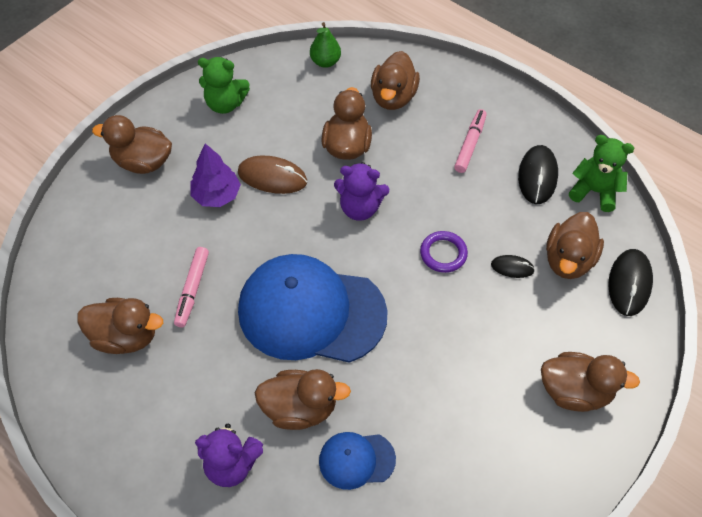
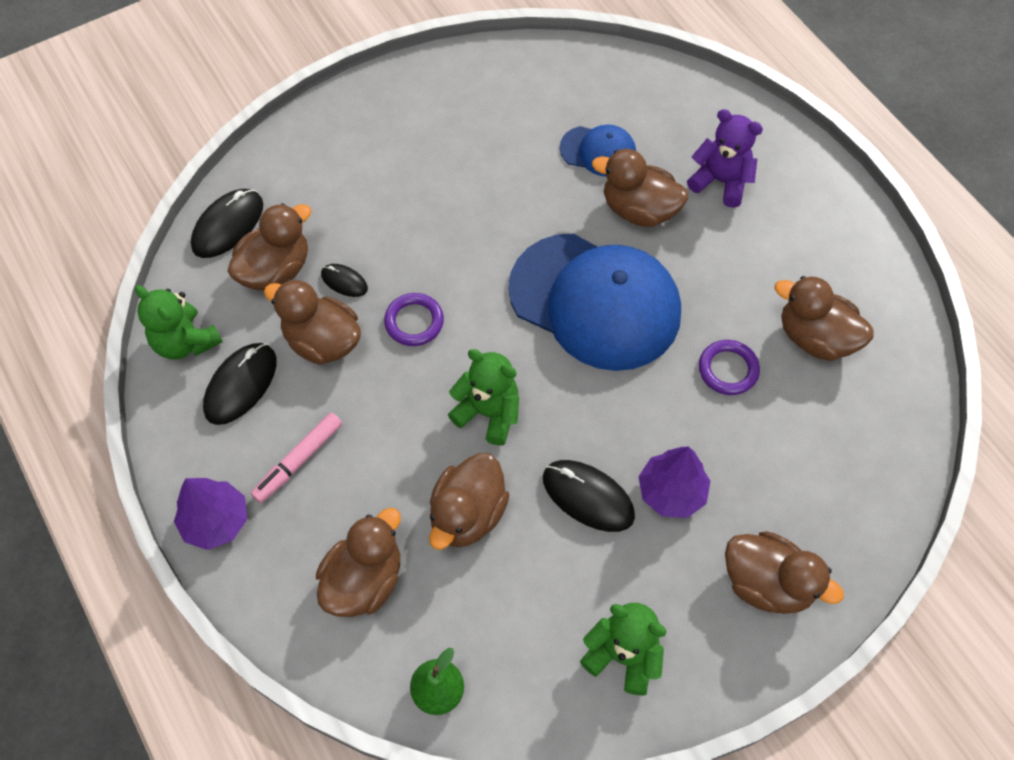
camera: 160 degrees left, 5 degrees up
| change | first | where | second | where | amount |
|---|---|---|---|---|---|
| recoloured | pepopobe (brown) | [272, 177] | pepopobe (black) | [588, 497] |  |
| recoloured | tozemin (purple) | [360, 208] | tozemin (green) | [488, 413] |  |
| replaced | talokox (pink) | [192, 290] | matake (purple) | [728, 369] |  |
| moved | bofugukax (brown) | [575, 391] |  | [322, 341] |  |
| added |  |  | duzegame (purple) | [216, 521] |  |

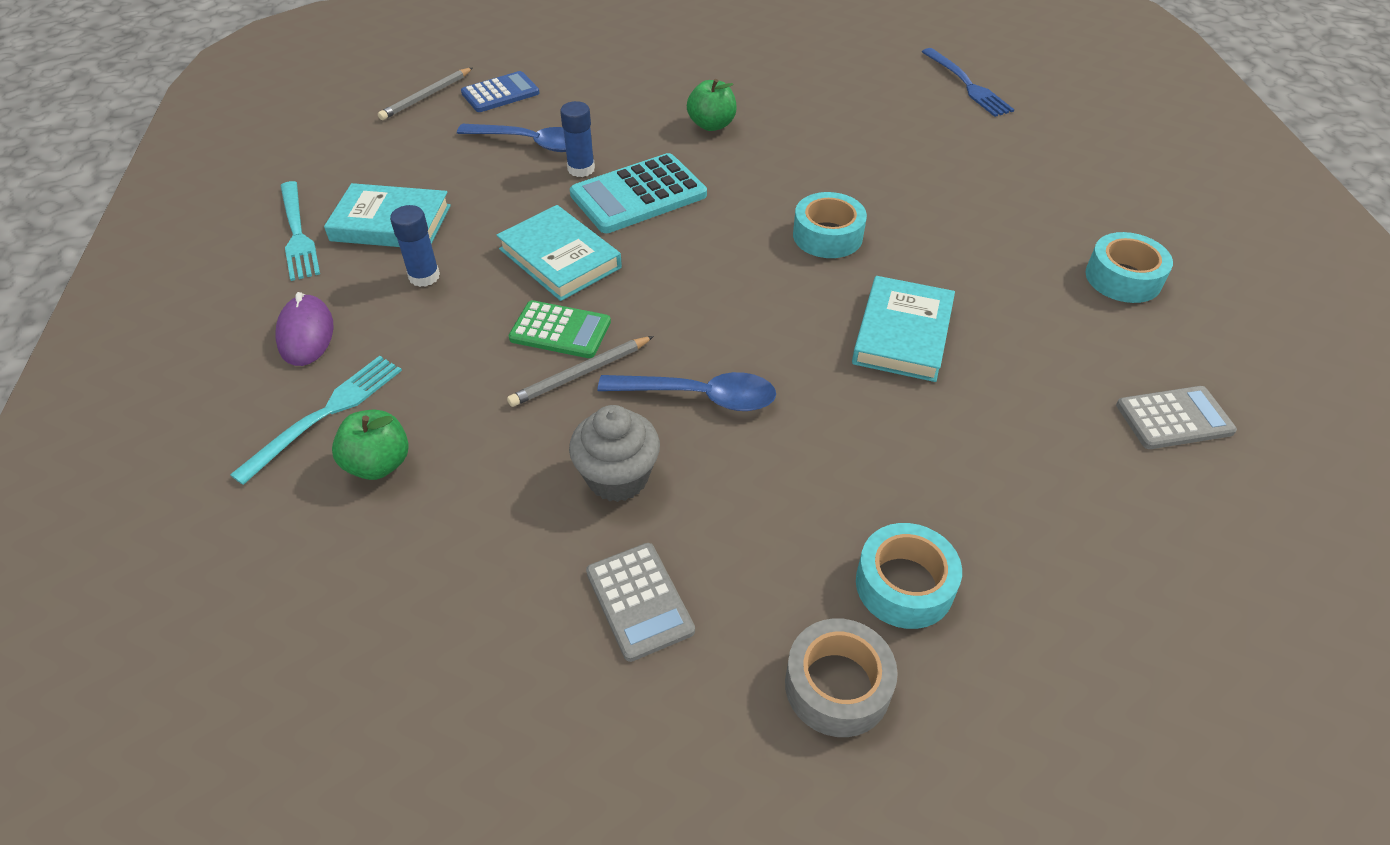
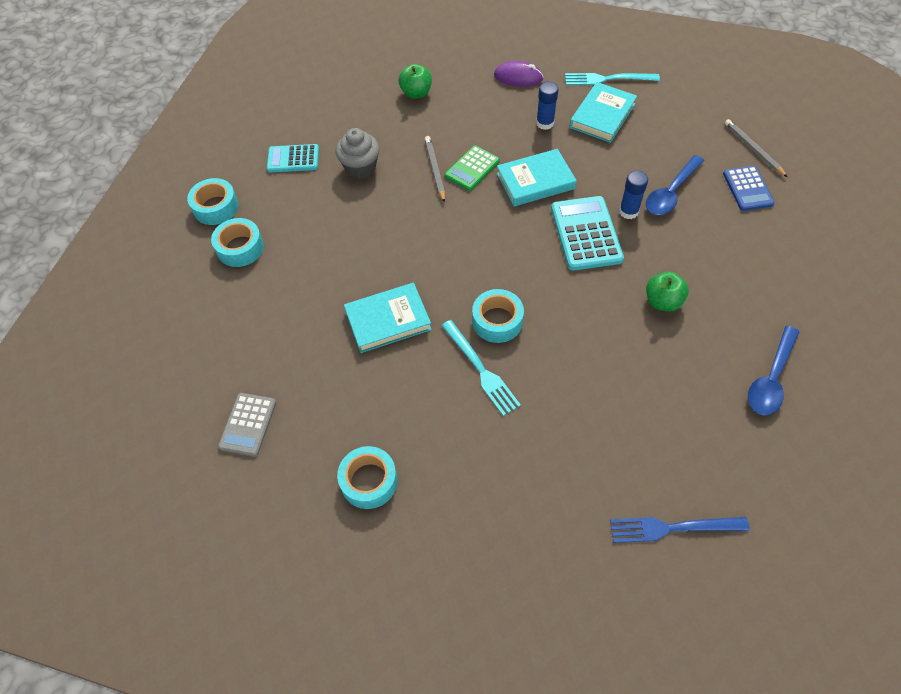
camera: 115 degrees right, 10 degrees up
| change | first | where | second | where | amount |
|---|---|---|---|---|---|
| turned | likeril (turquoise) | [902, 334] |  | [388, 320] | 60 degrees counterclockwise |
| moved | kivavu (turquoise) | [326, 414] |  | [481, 370] |  |
| moved | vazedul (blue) | [699, 396] |  | [771, 378] |  |
| recoloured | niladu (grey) | [639, 601] | niladu (turquoise) | [293, 159] |  |
| recoloured | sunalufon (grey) | [837, 686] | sunalufon (turquoise) | [216, 207] |  |

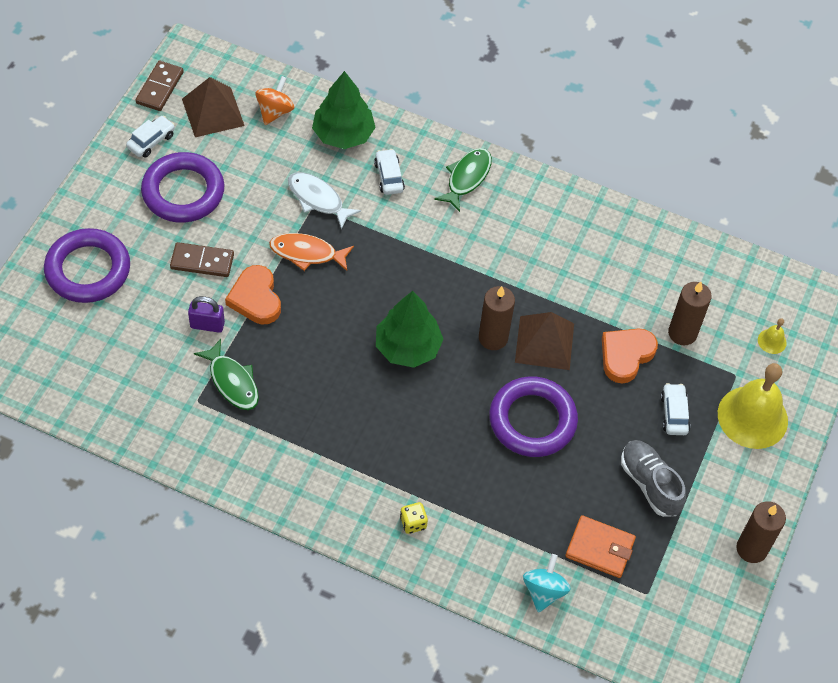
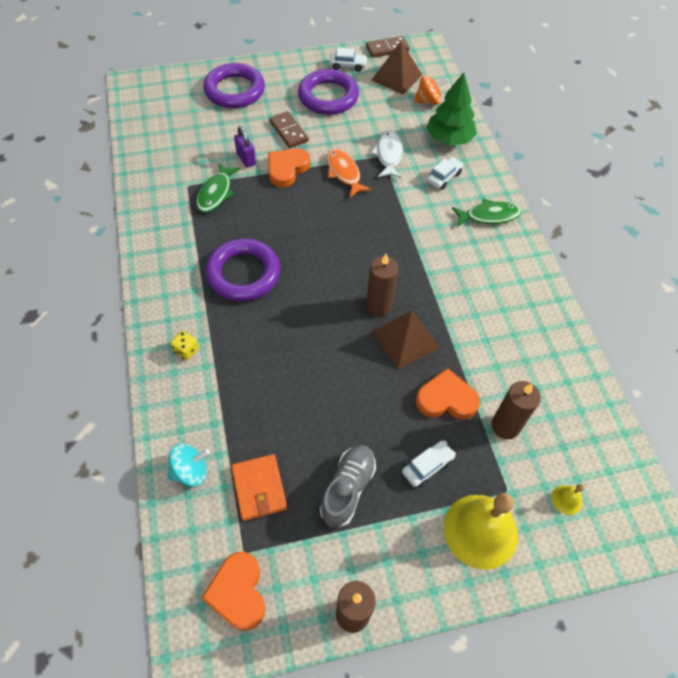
camera: 55 degrees right, 0 degrees up
| change | first | where | second | where | amount |
|---|---|---|---|---|---|
| removed | duzegame (green) | [407, 347] |  |  |  |
| moved | matake (purple) | [532, 420] |  | [243, 274] |  |
| added |  |  | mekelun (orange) | [238, 592] |  |

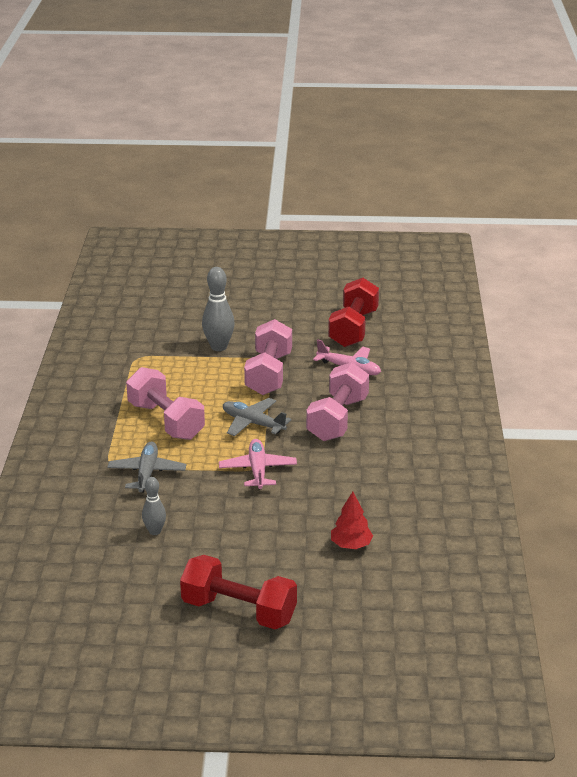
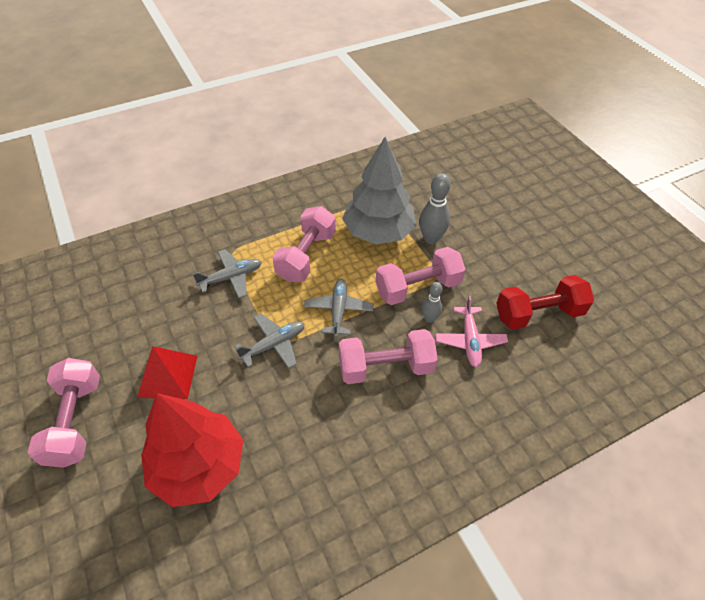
camera: 60 degrees right, 20 degrees up
| change | first | where | second | where | amount |
|---|---|---|---|---|---|
| recoloured | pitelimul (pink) | [258, 470] | pitelimul (grey) | [274, 345] |  |
| moved | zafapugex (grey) | [155, 531] |  | [429, 318] |  |
| resized | duzegame (red) | [351, 545] |  | [199, 466] | x2.30 |
| recoloured | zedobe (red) | [239, 611] | zedobe (pink) | [75, 421] |  |
| added |  |  | duzegame (grey) | [378, 232] |  |
| added |  |  | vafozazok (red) | [168, 376] |  |

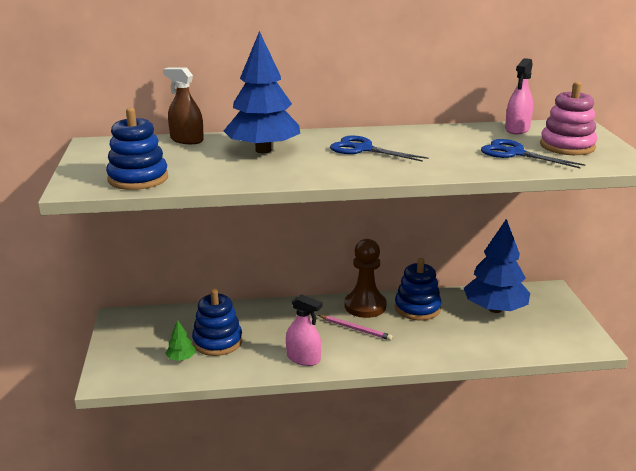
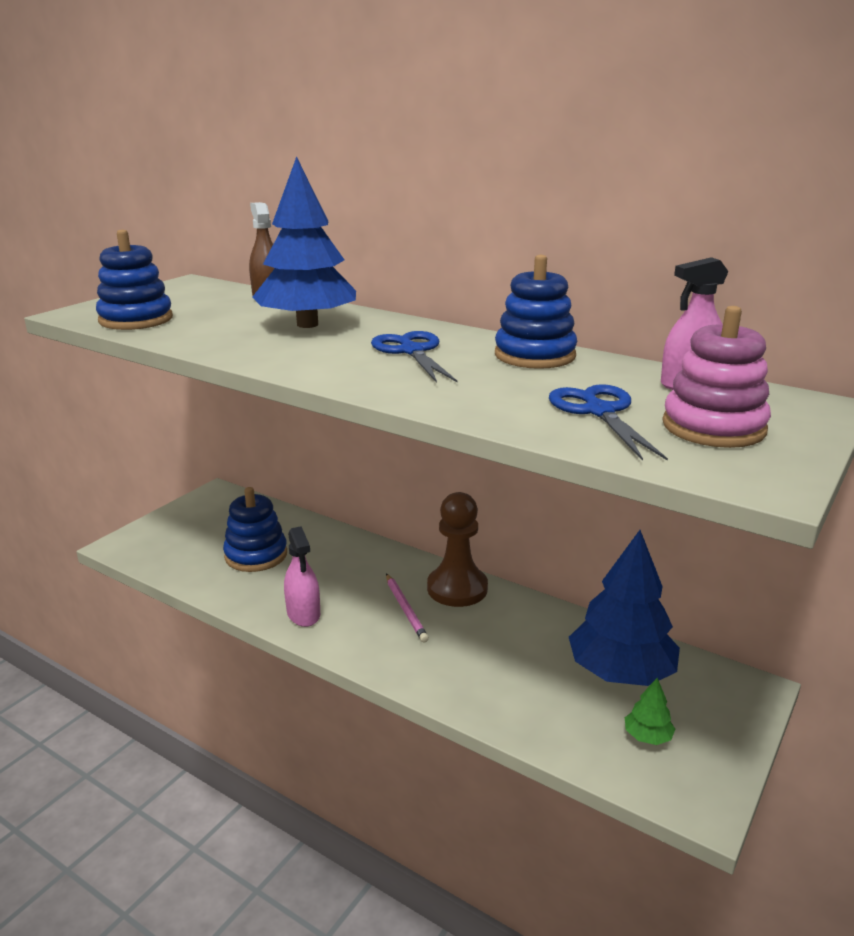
camera: 40 degrees right, 0 degrees up
| change | first | where | second | where | amount |
|---|---|---|---|---|---|
| moved | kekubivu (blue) | [417, 308] |  | [535, 355] |  |
| moved | duzegame (green) | [181, 358] |  | [647, 736] |  |

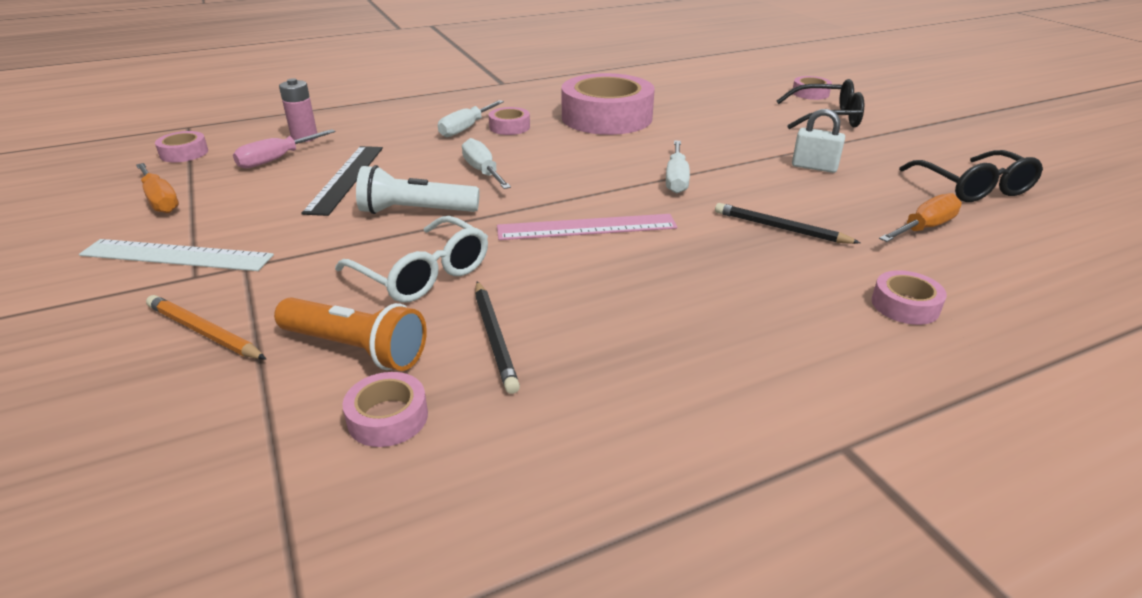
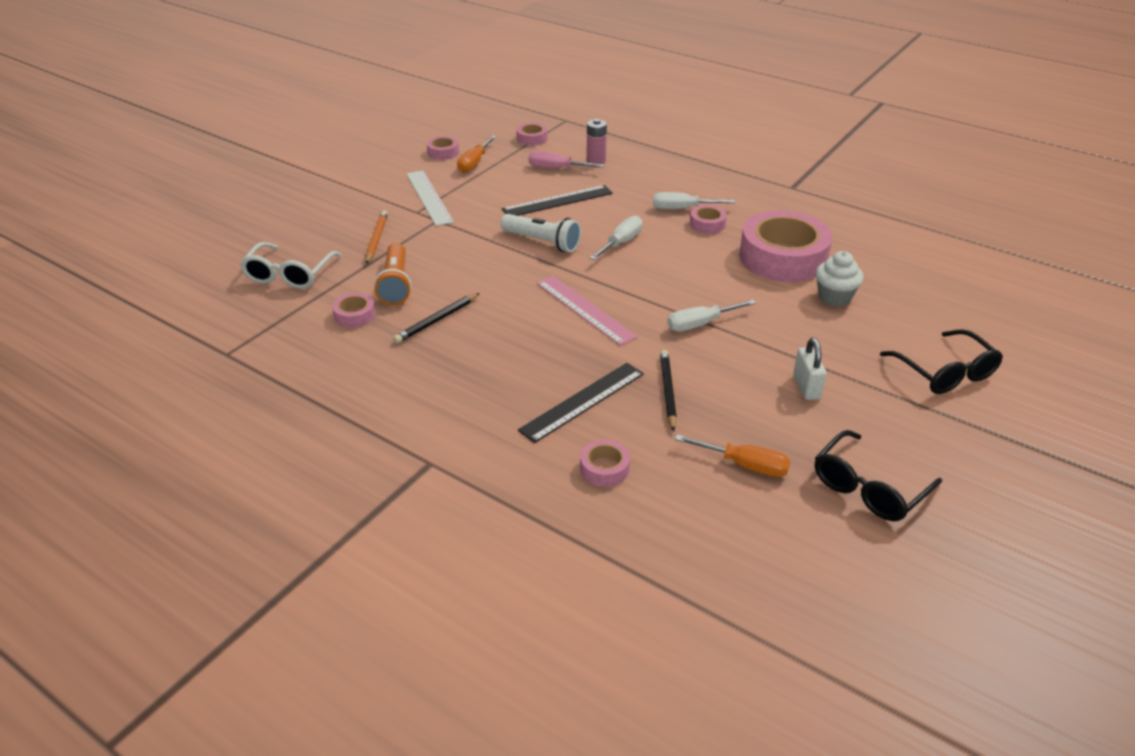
camera: 60 degrees right, 5 degrees up
| change | first | where | second | where | amount |
|---|---|---|---|---|---|
| moved | sunalufon (pink) | [810, 93] |  | [443, 152] |  |
| turned | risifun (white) | [416, 211] |  | [542, 242] | 150 degrees clockwise |
| moved | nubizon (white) | [423, 274] |  | [289, 275] |  |
| added |  |  | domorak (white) | [834, 297] |  |
| added |  |  | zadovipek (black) | [582, 401] |  |

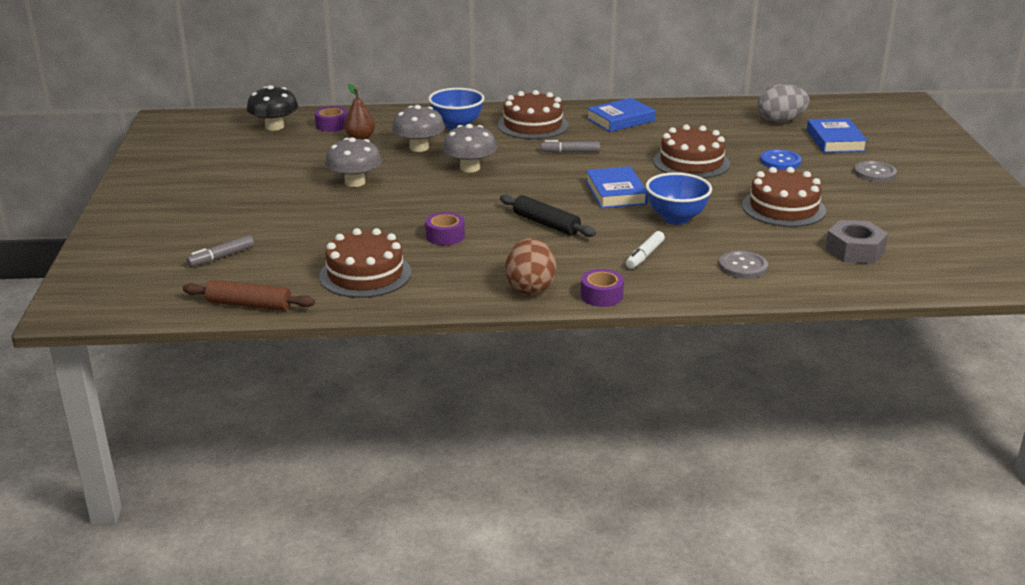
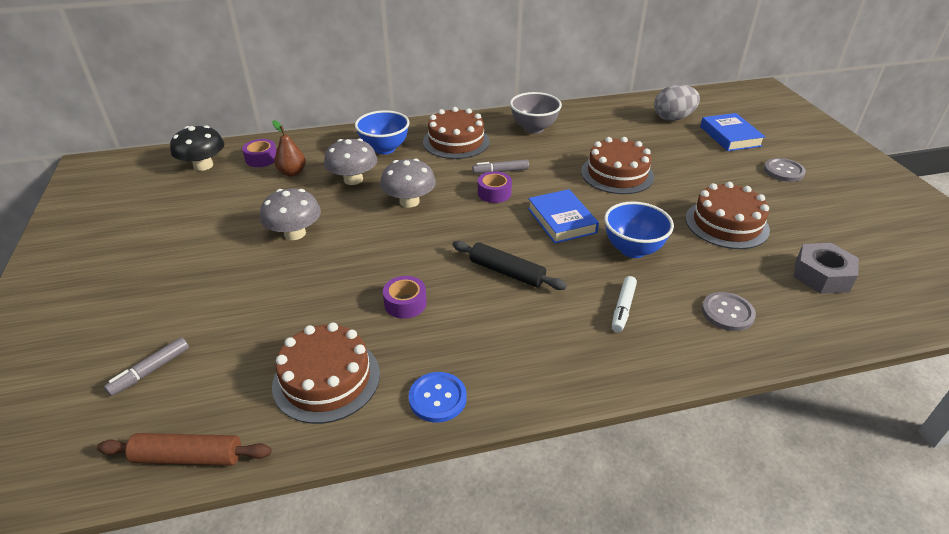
camera: 10 degrees left, 10 degrees up
| change | first | where | second | where | amount |
|---|---|---|---|---|---|
| replaced | likeril (blue) | [620, 120] | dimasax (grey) | [534, 128] |  |
| moved | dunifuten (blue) | [780, 161] |  | [437, 398] |  |
| removed | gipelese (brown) | [530, 288] |  |  |  |
| moved | sunalufon (purple) | [601, 295] |  | [494, 193] |  |

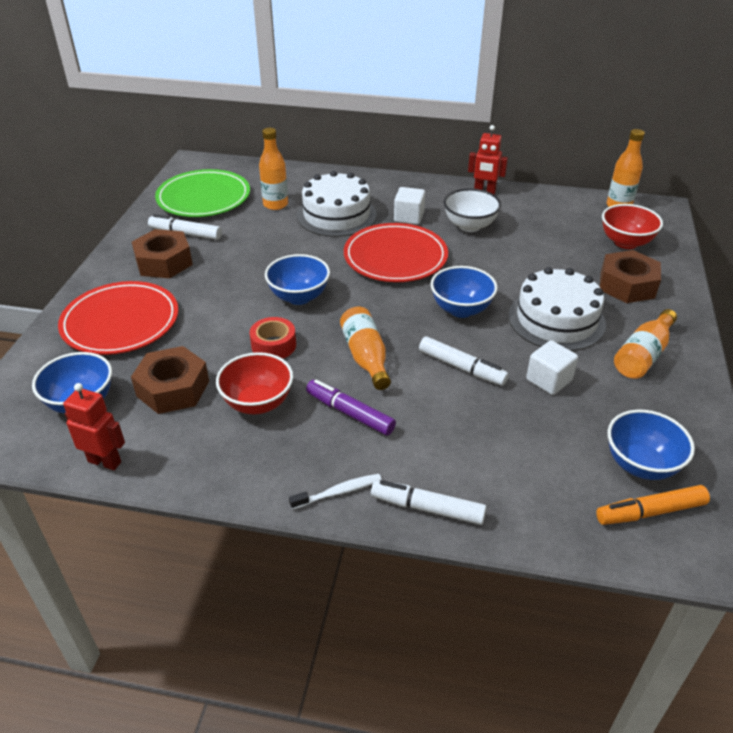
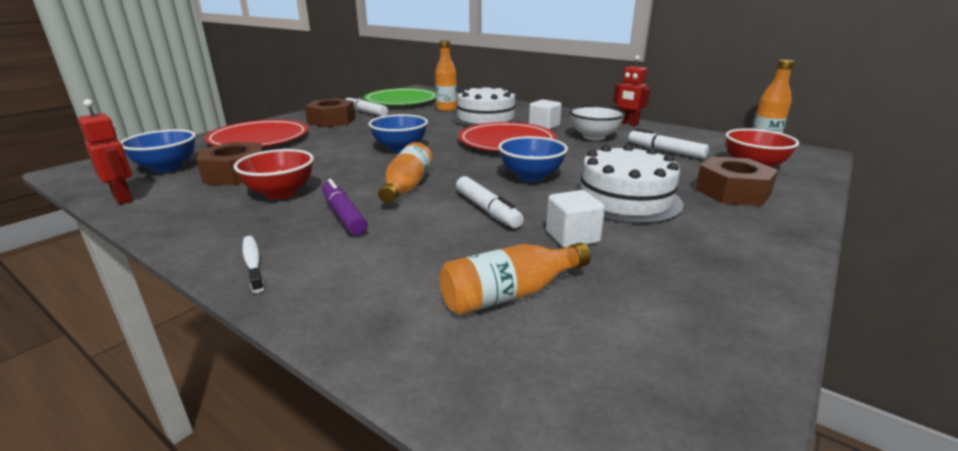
camera: 25 degrees right, 15 degrees down
| change | first | where | second | where | amount |
|---|---|---|---|---|---|
| moved | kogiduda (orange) | [643, 355] |  | [510, 294] |  |
| removed | sunalufon (red) | [273, 345] |  |  |  |
| removed | dimasax (blue) | [641, 465] |  |  |  |
| turned | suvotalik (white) | [339, 492] |  | [253, 263] | 120 degrees counterclockwise |
| moved | talokox (white) | [427, 508] |  | [665, 151] |  |
| removed | talokox (orange) | [650, 512] |  |  |  |

